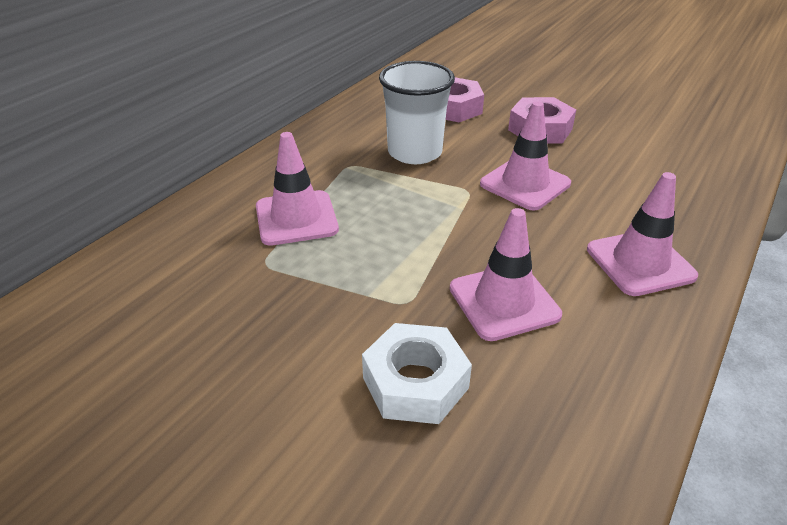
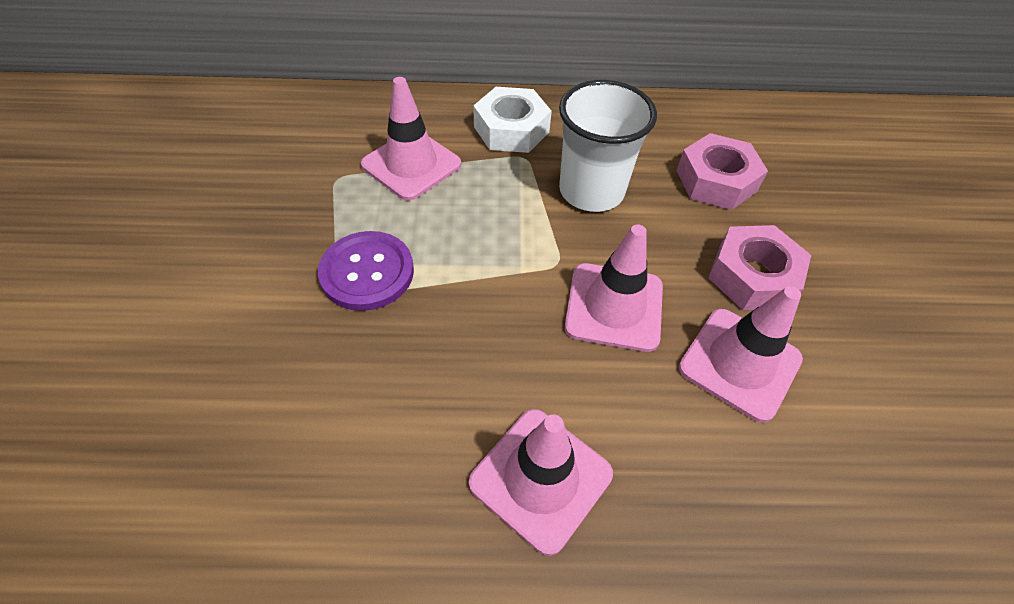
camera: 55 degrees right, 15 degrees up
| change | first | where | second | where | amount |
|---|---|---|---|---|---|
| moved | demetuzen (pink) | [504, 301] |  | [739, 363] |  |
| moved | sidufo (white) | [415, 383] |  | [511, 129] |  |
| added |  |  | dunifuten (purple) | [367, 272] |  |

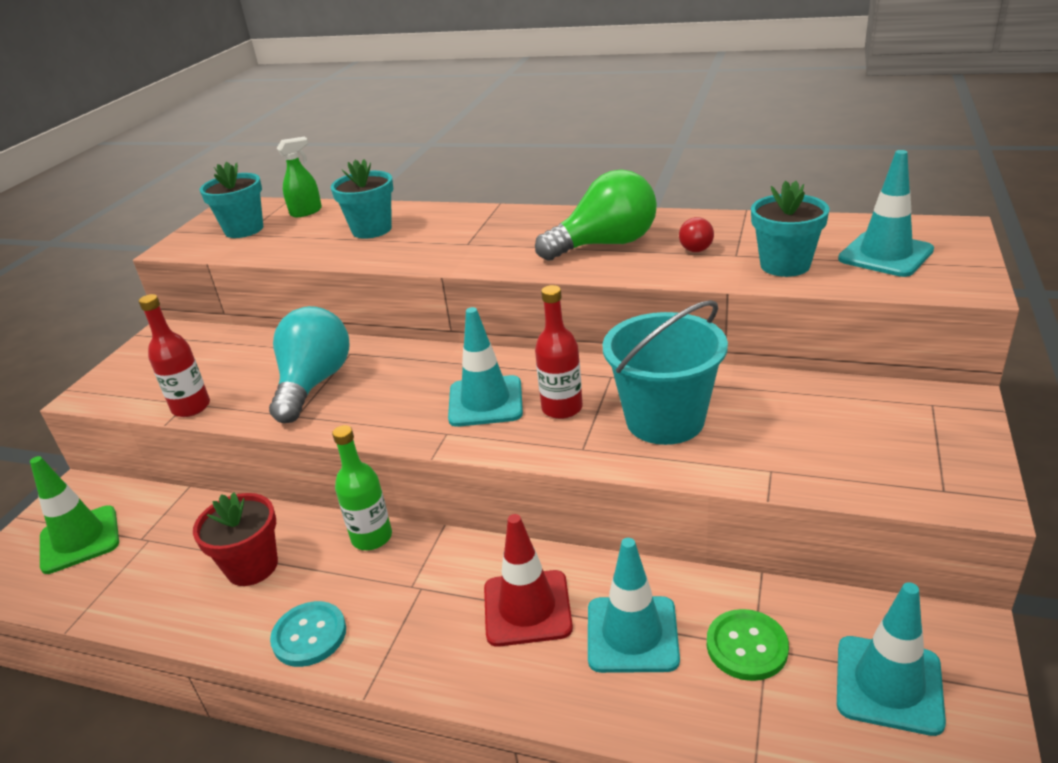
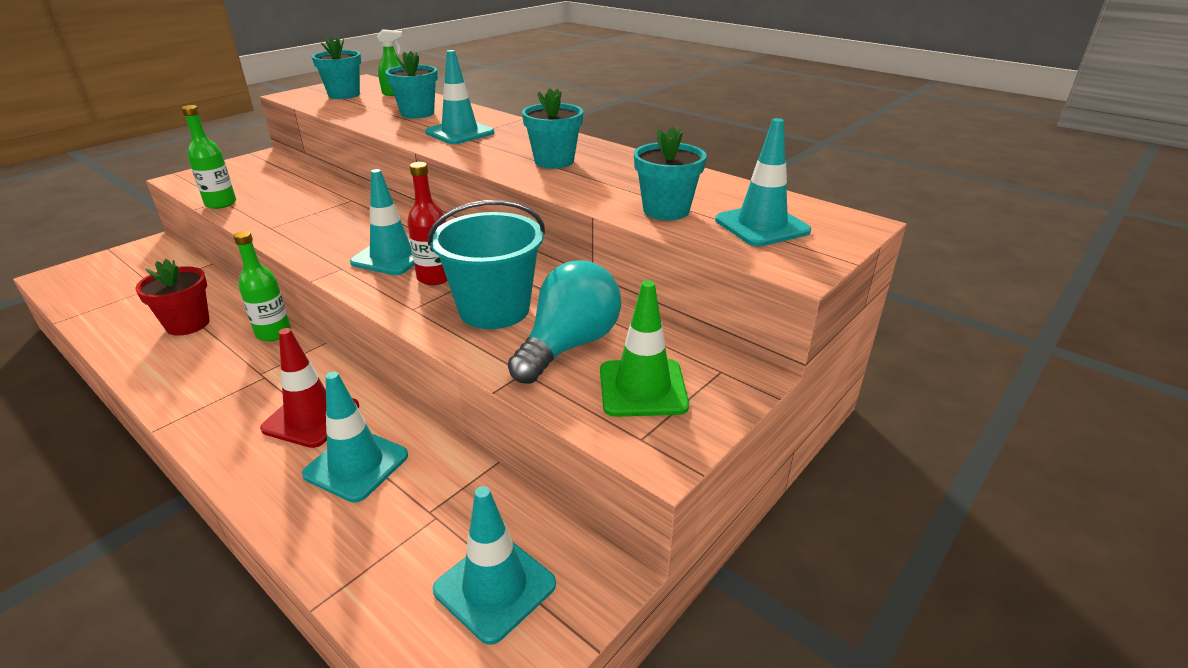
camera: 20 degrees right, 0 degrees up
| change | first | where | second | where | amount |
|---|---|---|---|---|---|
| replaced | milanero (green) | [605, 244] | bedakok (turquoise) | [554, 161] |  |
| removed | milanero (red) | [694, 247] |  |  |  |
| recoloured | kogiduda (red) | [191, 407] | kogiduda (green) | [221, 203] |  |
| moved | milanero (turquoise) | [314, 384] |  | [569, 345] |  |
| moved | demetuzen (green) | [80, 539] |  | [642, 388] |  |
| removed | dunifuten (turquoise) | [309, 635] |  |  |  |
| removed | dunifuten (green) | [746, 646] |  |  |  |
| added |  |  | demetuzen (turquoise) | [460, 133] |  |

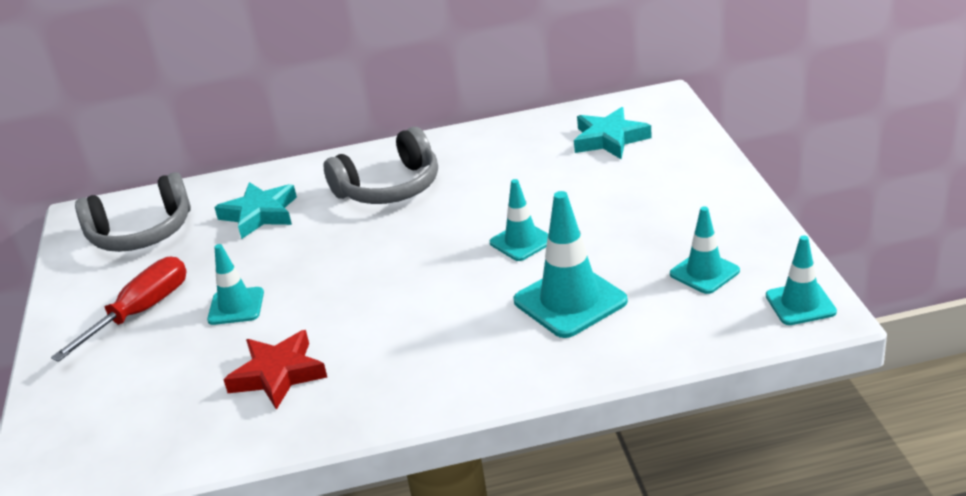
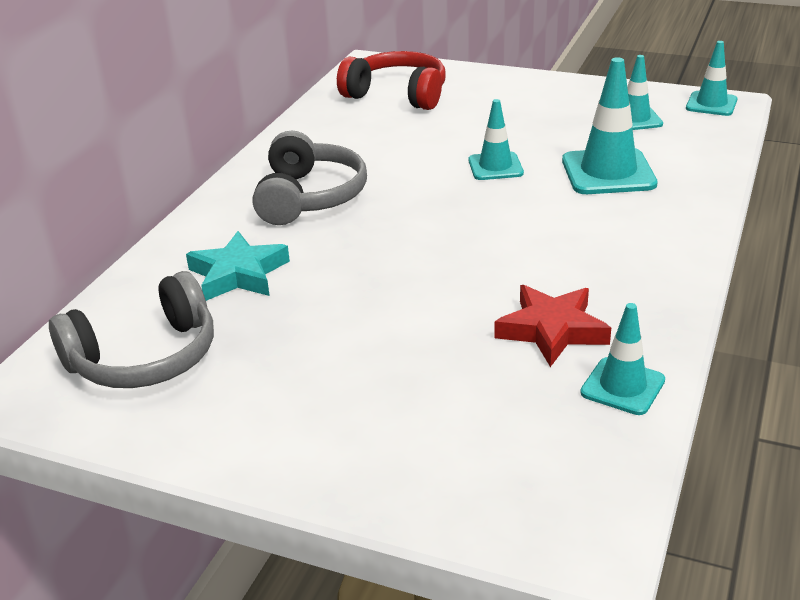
camera: 60 degrees left, 0 degrees up
| change | first | where | second | where | amount |
|---|---|---|---|---|---|
| replaced | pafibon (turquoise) | [609, 139] | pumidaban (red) | [397, 95] |  |
| turned | pumidaban (grey) | [142, 233] |  | [145, 357] | 45 degrees clockwise |
| moved | demetuzen (turquoise) | [236, 306] |  | [622, 386] |  |
| removed | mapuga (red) | [141, 312] |  |  |  |

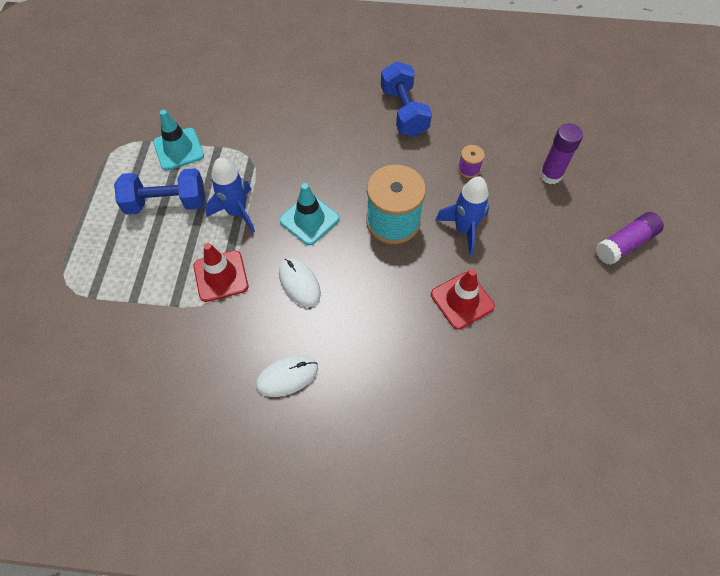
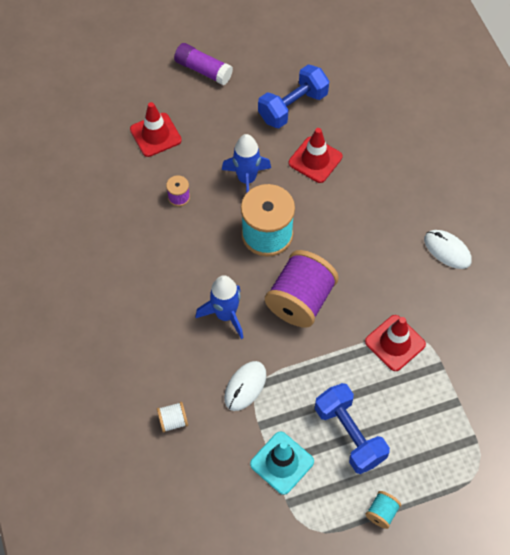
camera: 115 degrees left, 0 degrees up
| change | first | where | second | where | amount |
|---|---|---|---|---|---|
| moved | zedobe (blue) | [404, 112] |  | [293, 107] |  |
| replaced | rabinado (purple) | [550, 175] | demetuzen (red) | [155, 135] |  |
| moved | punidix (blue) | [237, 212] |  | [225, 315] |  |
| replaced | demetuzen (turquoise) | [309, 219] | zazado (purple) | [300, 300] |  |
| moved | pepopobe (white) | [299, 283] |  | [245, 386] |  |
| added |  |  | zazado (white) | [173, 421] |  |
| added |  |  | zazado (turquoise) | [381, 512] |  |

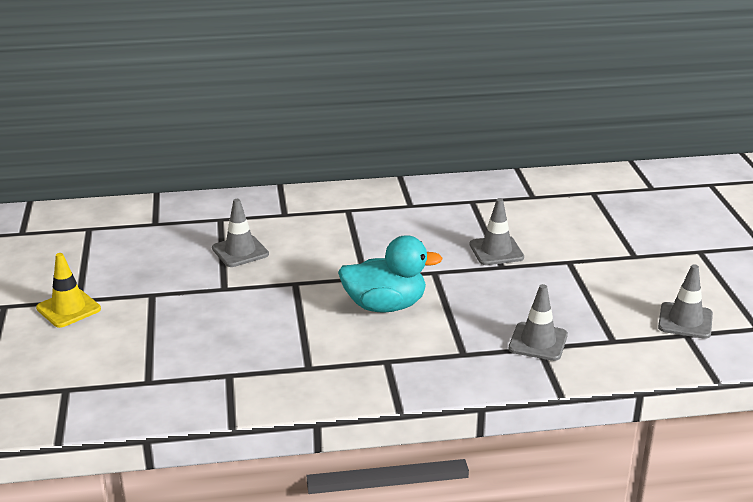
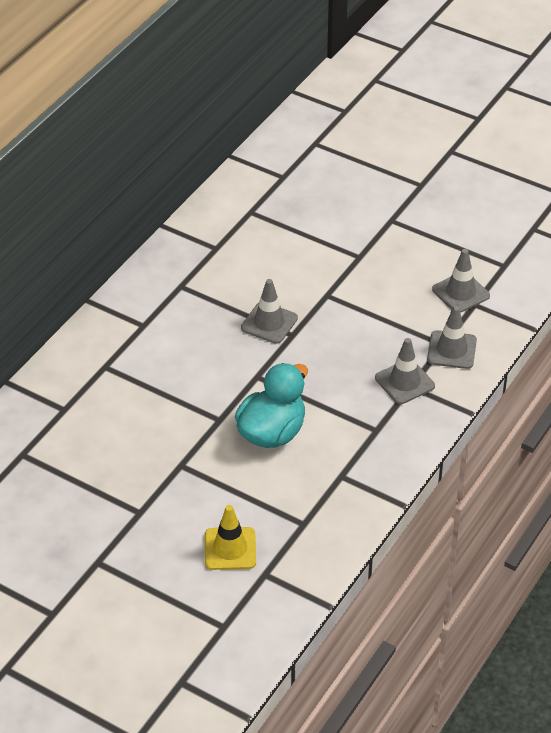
camera: 50 degrees left, 15 degrees up
| change | first | where | second | where | amount |
|---|---|---|---|---|---|
| moved | demetuzen (grey) | [240, 251] |  | [451, 350] |  |
| moved | demetuzen (yellow) | [68, 309] |  | [230, 549] |  |

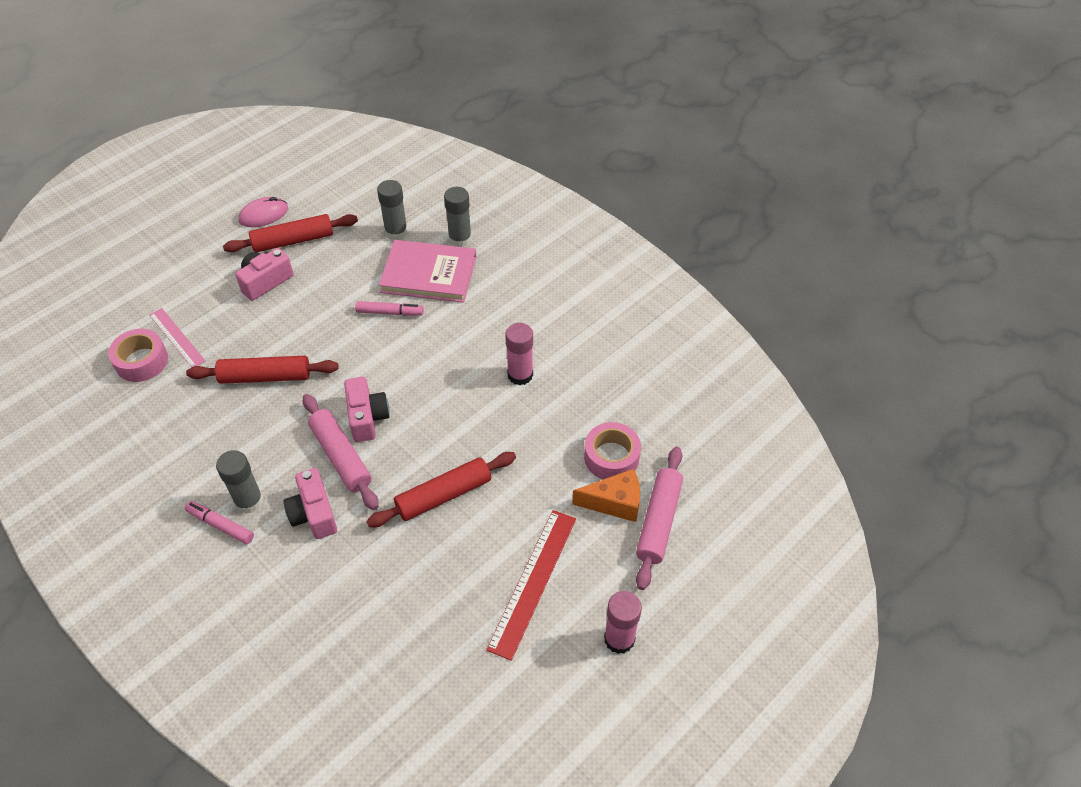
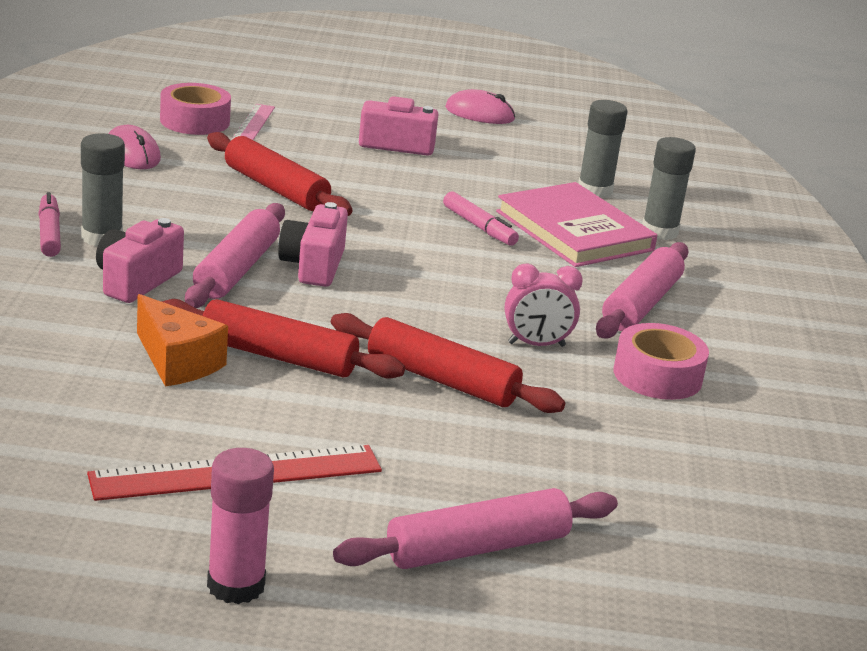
camera: 45 degrees right, 25 degrees down
| change | first | where | second | where | amount |
|---|---|---|---|---|---|
| moved | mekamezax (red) | [293, 241] |  | [441, 380] |  |
| replaced | rabinado (pink) | [520, 375] | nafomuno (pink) | [536, 345] |  |
| turned | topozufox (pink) | [367, 417] |  | [313, 266] | 150 degrees clockwise |
| moved | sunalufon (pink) | [611, 457] |  | [657, 376] |  |
| moved | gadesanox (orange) | [614, 502] |  | [177, 362] |  |
| added |  |  | pepopobe (pink) | [132, 154] |  |
| added |  |  | mekamezax (pink) | [641, 304] |  |

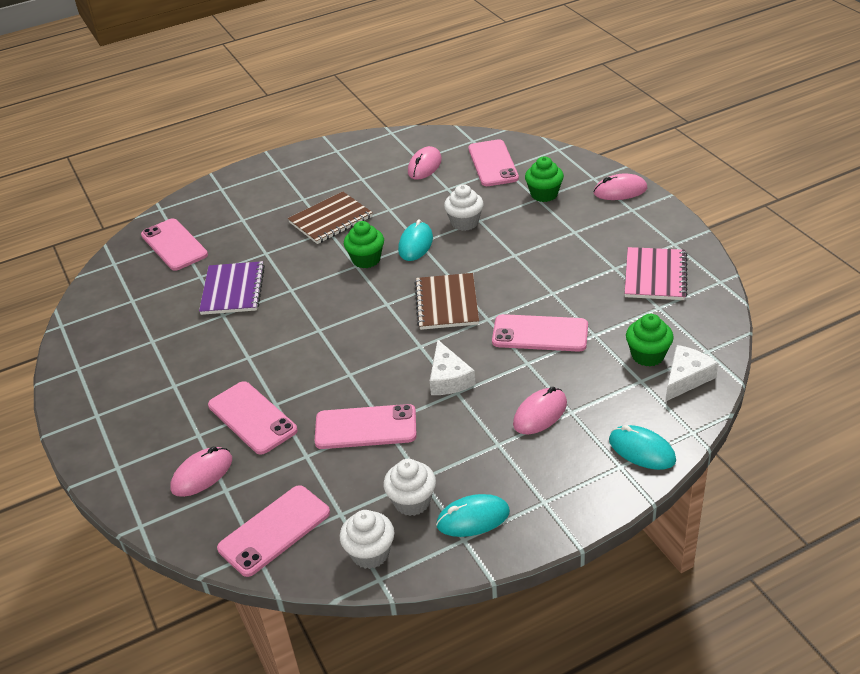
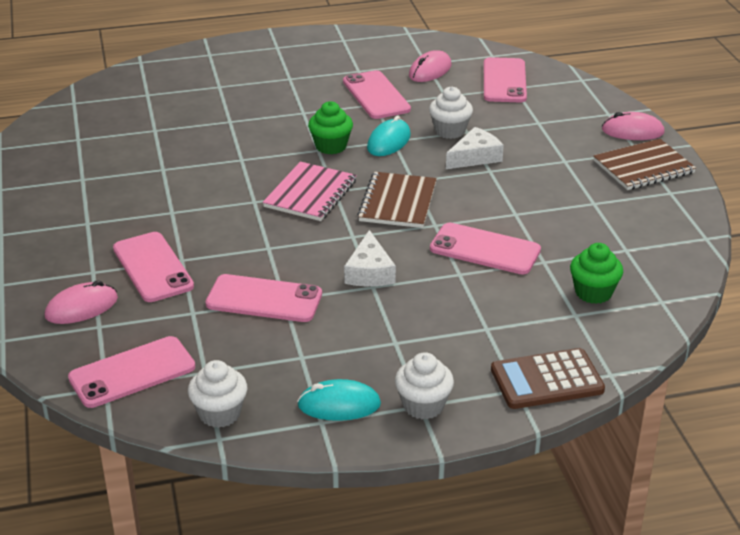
camera: 10 degrees right, 5 degrees down
| change | first | where | second | where | amount |
|---|---|---|---|---|---|
| removed | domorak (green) | [544, 194] |  |  |  |
| moved | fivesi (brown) | [330, 219] |  | [643, 167] |  |
| moved | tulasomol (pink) | [174, 245] |  | [376, 95] |  |
| moved | fivesi (pink) | [655, 276] |  | [310, 194] |  |
| removed | fivesi (purple) | [233, 290] |  |  |  |
| moved | gadesanox (white) | [686, 378] |  | [475, 157] |  |
| removed | pepopobe (pink) | [540, 414] |  |  |  |
| replaced | pepopobe (turquoise) | [641, 450] | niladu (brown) | [547, 380] |  |
| moved | domorak (white) | [412, 502] |  | [423, 405] |  |

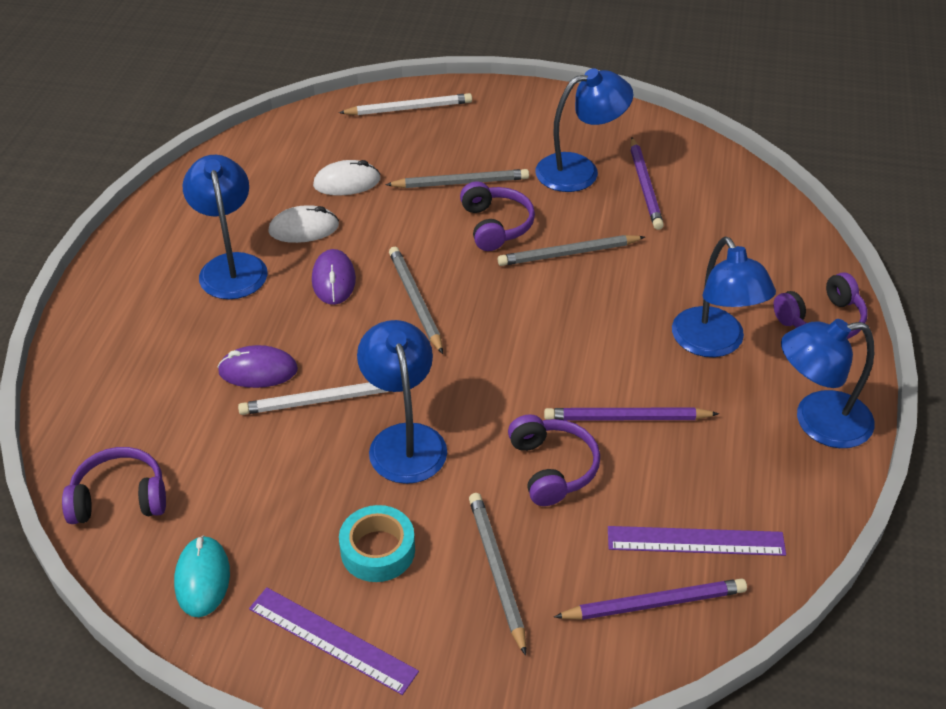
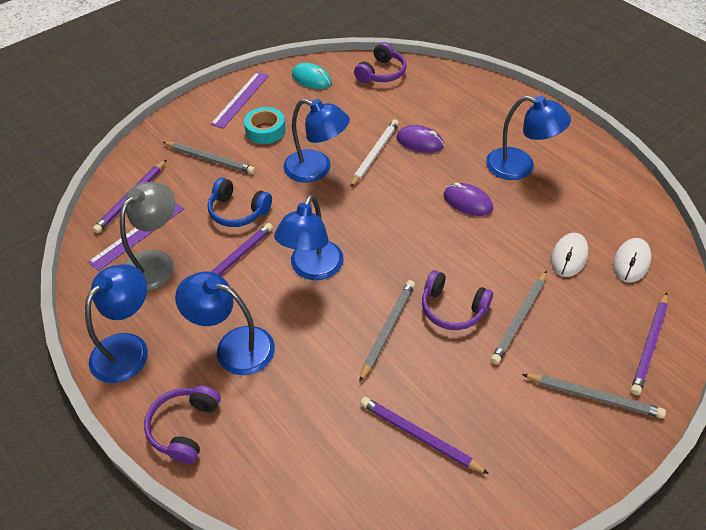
camera: 130 degrees right, 5 degrees up
| change | first | where | second | where | amount |
|---|---|---|---|---|---|
| moved | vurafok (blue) | [579, 170] |  | [312, 269] |  |
| recoloured | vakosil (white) | [408, 109] | vakosil (purple) | [649, 345] |  |
| moved | pepopobe (white) | [304, 229] |  | [631, 262] |  |
| moved | vakosil (grey) | [416, 301] |  | [593, 397] |  |
| turned | pepopobe (purple) | [258, 371] |  | [420, 142] | 75 degrees clockwise |
| recoloured | pumidaban (purple) | [552, 468] | pumidaban (blue) | [238, 211] |  |
| turned | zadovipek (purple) | [332, 639] |  | [240, 99] | 45 degrees counterclockwise |
| added |  |  | vurafok (grey) | [155, 262] |  |

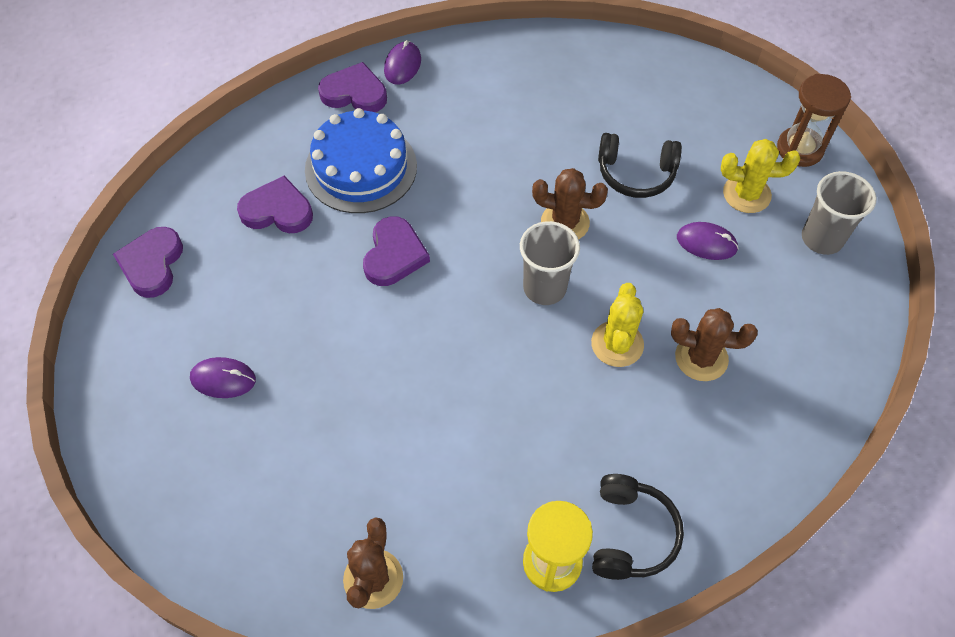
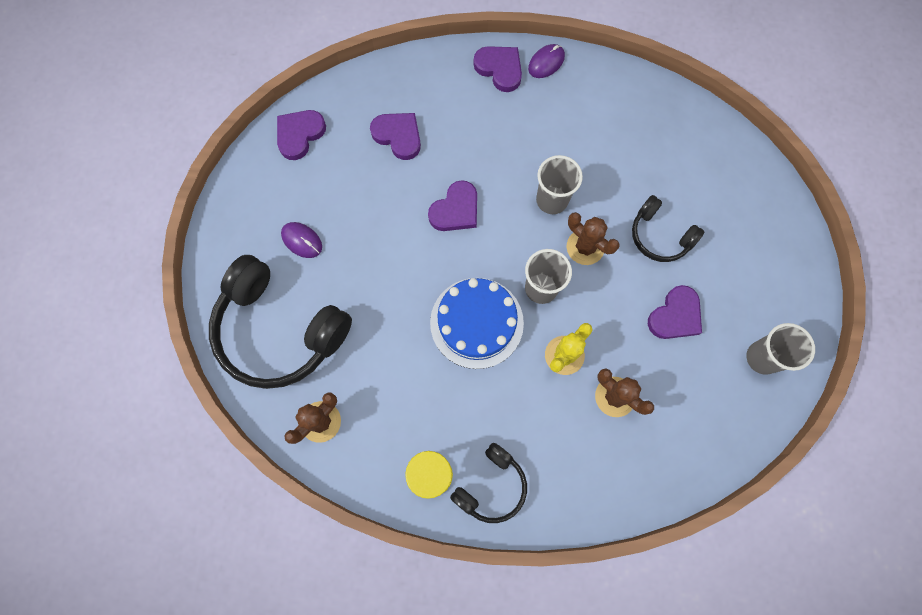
camera: 30 degrees right, 15 degrees up
| change | first | where | second | where | amount |
|---|---|---|---|---|---|
| removed | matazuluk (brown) | [799, 149] |  |  |  |
| moved | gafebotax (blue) | [361, 168] |  | [476, 322] |  |
| removed | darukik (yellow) | [746, 194] |  |  |  |
| replaced | pepopobe (purple) | [706, 243] | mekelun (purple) | [675, 316] |  |
| added |  |  | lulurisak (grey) | [552, 200] |  |
| added |  |  | pumidaban (black) | [279, 331] |  |

